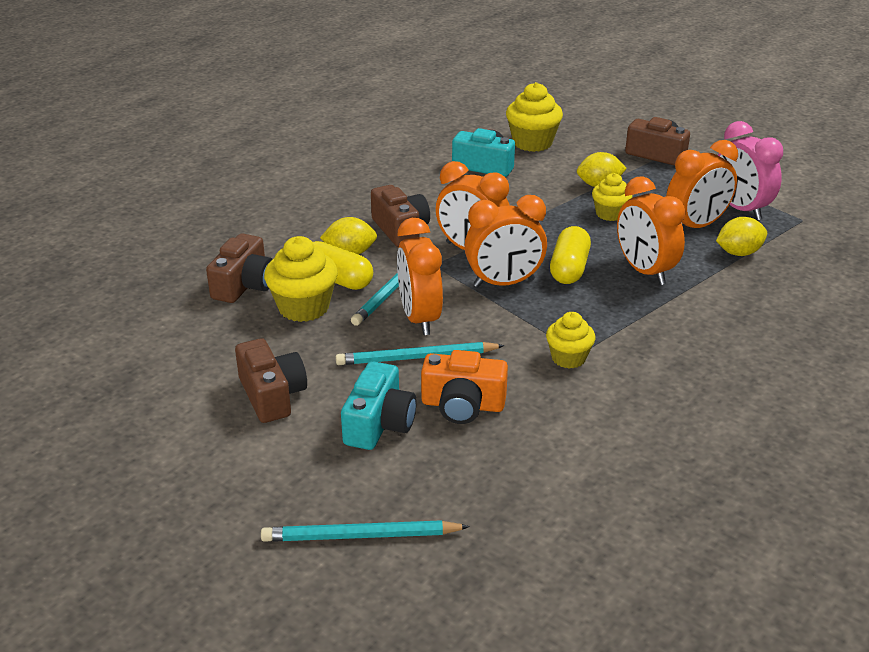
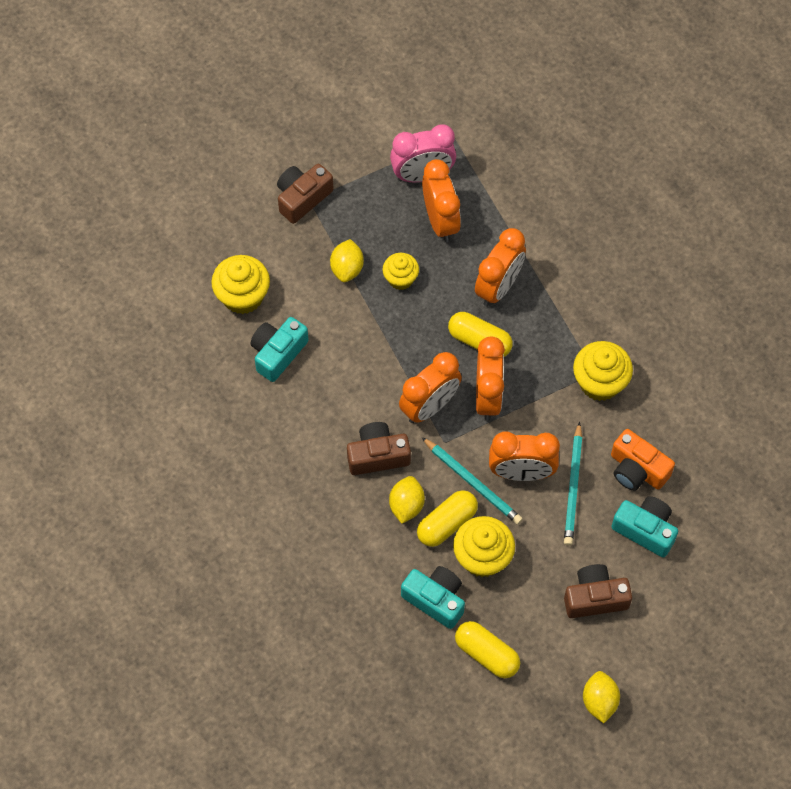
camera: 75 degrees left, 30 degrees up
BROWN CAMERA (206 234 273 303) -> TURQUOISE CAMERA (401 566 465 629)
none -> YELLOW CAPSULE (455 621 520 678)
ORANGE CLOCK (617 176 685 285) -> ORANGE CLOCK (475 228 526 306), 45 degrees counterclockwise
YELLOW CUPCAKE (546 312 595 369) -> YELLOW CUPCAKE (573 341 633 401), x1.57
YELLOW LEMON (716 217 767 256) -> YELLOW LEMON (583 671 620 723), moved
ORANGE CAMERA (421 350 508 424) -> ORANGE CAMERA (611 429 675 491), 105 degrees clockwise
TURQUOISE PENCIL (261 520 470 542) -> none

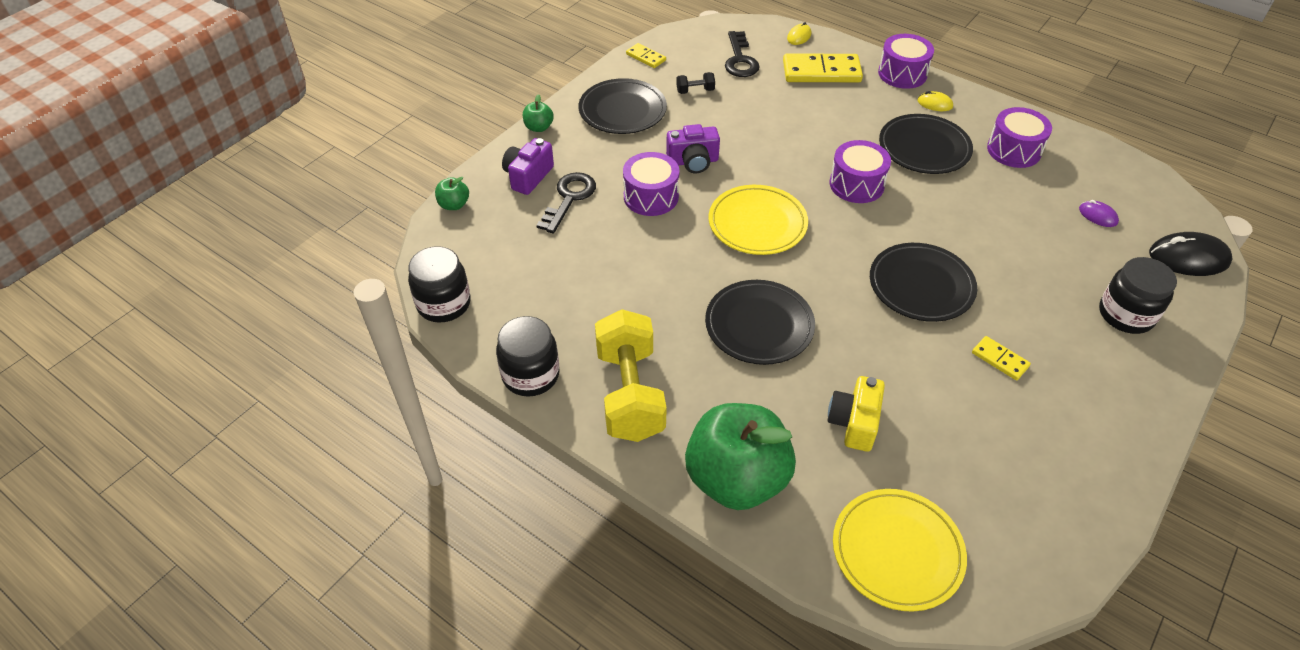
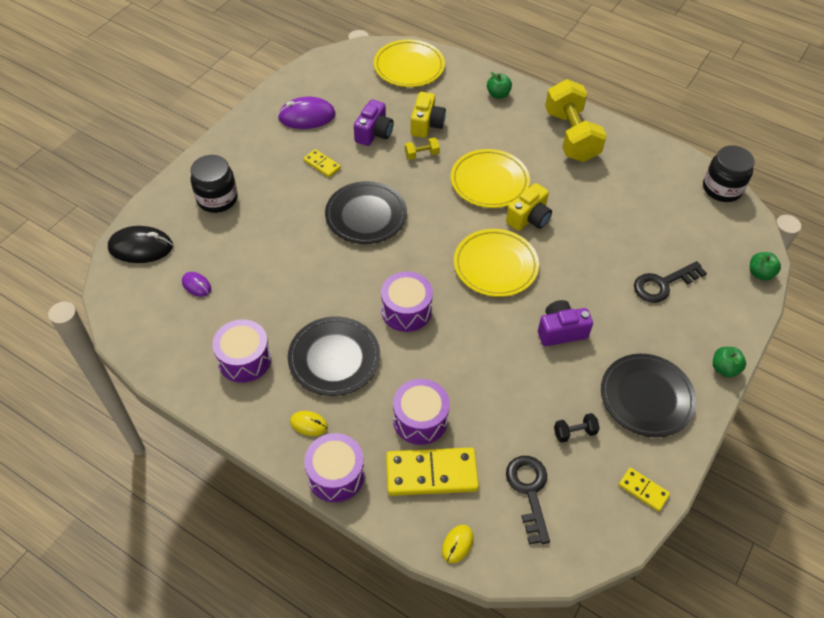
camera: 175 degrees right, 5 degrees up
none -> PURPLE MOUSE (278 97 336 129)
PURPLE CAMERA (502 138 554 195) -> PURPLE CAMERA (354 100 394 146), moved
PURPLE DRUM (623 152 679 216) -> PURPLE DRUM (393 379 450 445), moved
none -> YELLOW DUMBBELL (405 138 440 160)
BLACK PLATE (705 280 815 365) -> YELLOW PLATE (451 149 530 208)
GREEN APPLE (685 403 796 510) -> GREEN APPLE (487 72 512 99), x0.40
none -> YELLOW CAMERA (506 183 552 231)
BLACK KEY (536 172 596 234) -> BLACK KEY (634 261 707 303), 45 degrees clockwise
BLACK JAR (496 316 560 397) -> none

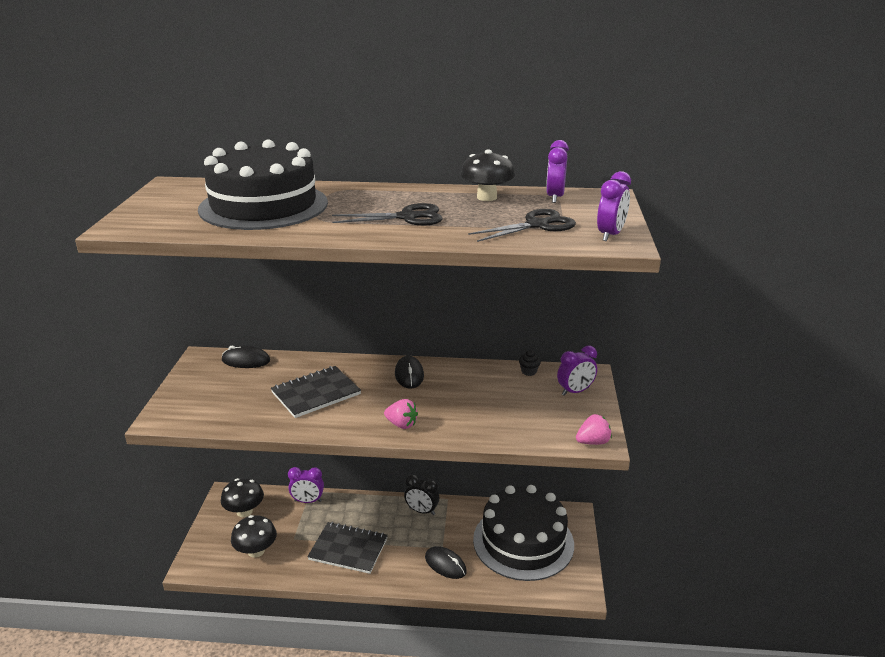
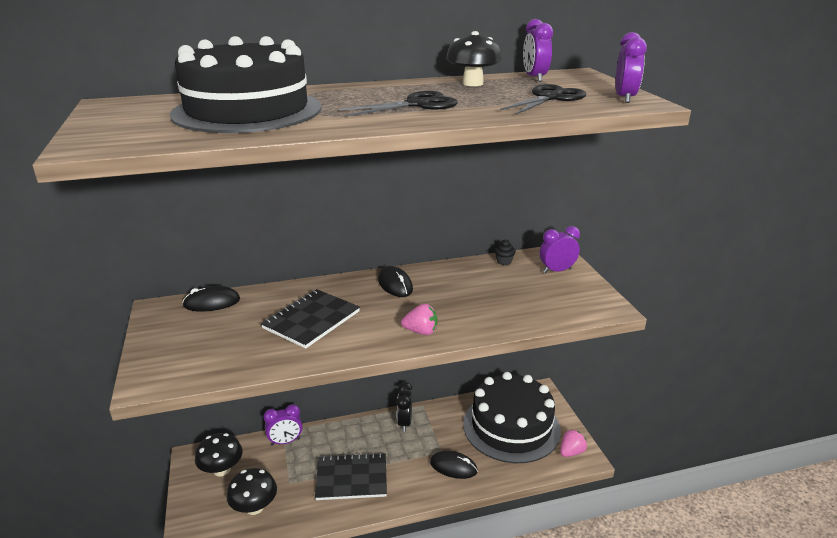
camera: 20 degrees left, 0 degrees up
BLACK CLOCK (404 474 439 515) -> BLACK CLOCK (397 382 412 432), 90 degrees clockwise
PURPLE CLOCK (557 346 597 396) -> PURPLE CLOCK (540 226 580 273), 150 degrees counterclockwise
PINK STRAWBERRY (576 414 612 445) -> PINK STRAWBERRY (560 429 587 457), moved

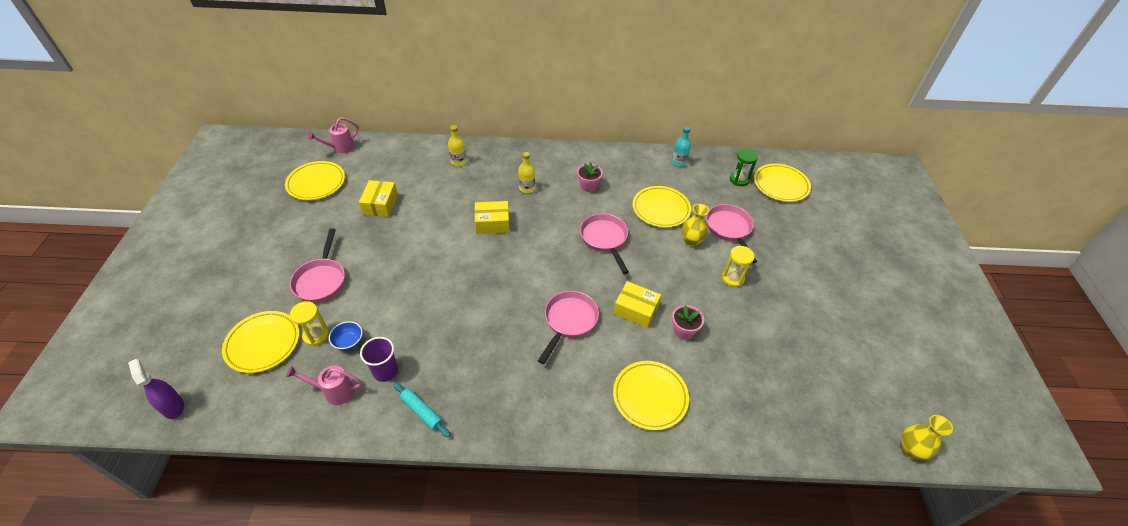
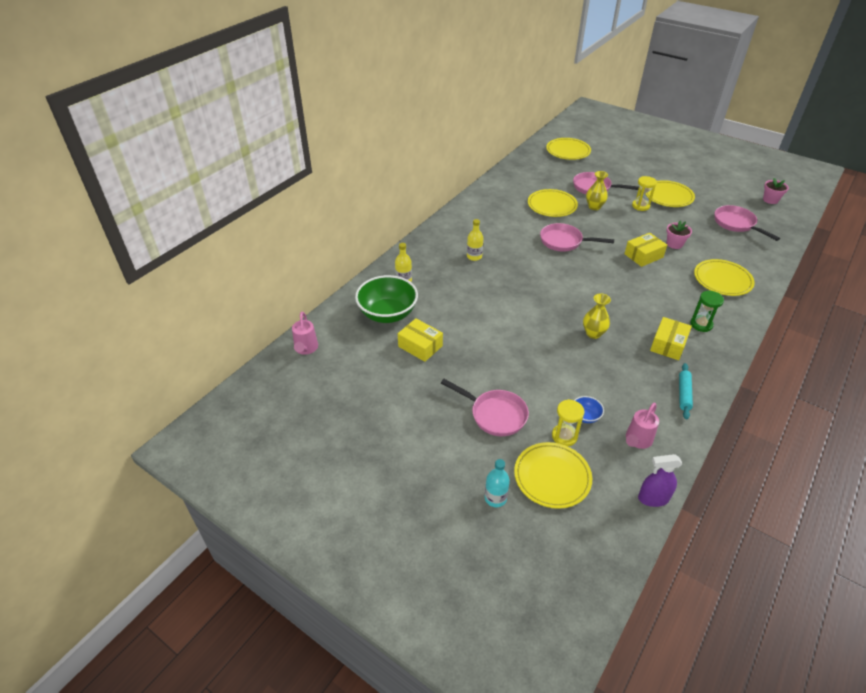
camera: 55 degrees left, 5 degrees down
none -> GREEN BOWL (355 275 418 323)
TURQUOISE BOTTLE (672 126 691 167) -> TURQUOISE BOTTLE (485 459 510 507), moved
YELLOW VASE (901 415 953 460) -> YELLOW VASE (583 293 611 339), moved
PURPLE SPRAY BOTTLE (128 359 184 419) -> PURPLE SPRAY BOTTLE (638 454 682 507), moved
YELLOW PLATE (285 161 345 200) -> YELLOW PLATE (646 180 695 207), moved
YELLOW BOX (475 201 510 234) -> YELLOW BOX (650 317 692 360), moved
TURQUOISE ROLLING PIN (393 382 450 437) -> TURQUOISE ROLLING PIN (679 363 693 419), 60 degrees counterclockwise
GREEN HOURGLASS (730 149 758 186) -> GREEN HOURGLASS (690 291 724 332), moved
PINK PAN (538 291 599 364) -> PINK PAN (715 205 780 241), moved
PINK FLOWER POT (577 162 603 192) -> PINK FLOWER POT (763 178 789 204), moved
PURPLE CUP (360 337 398 382) -> none

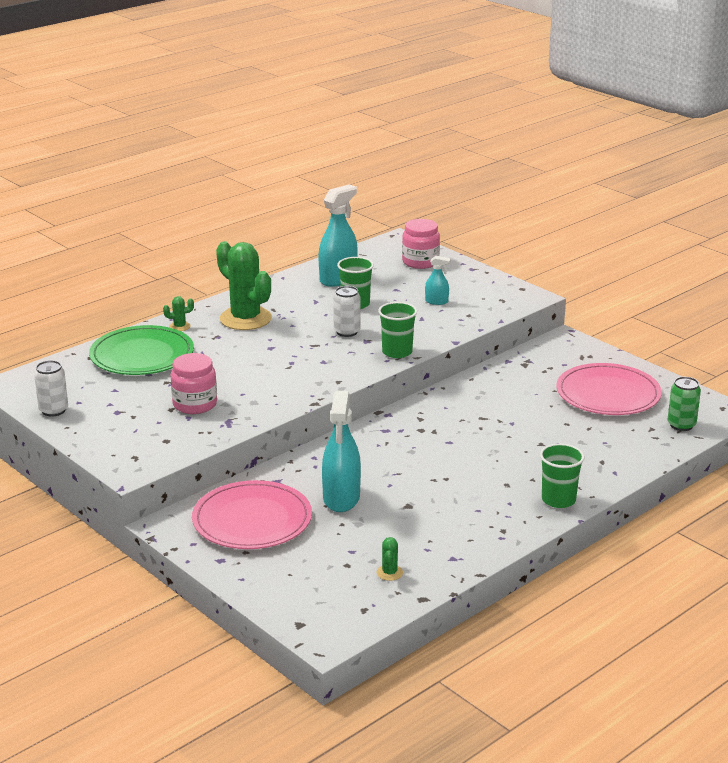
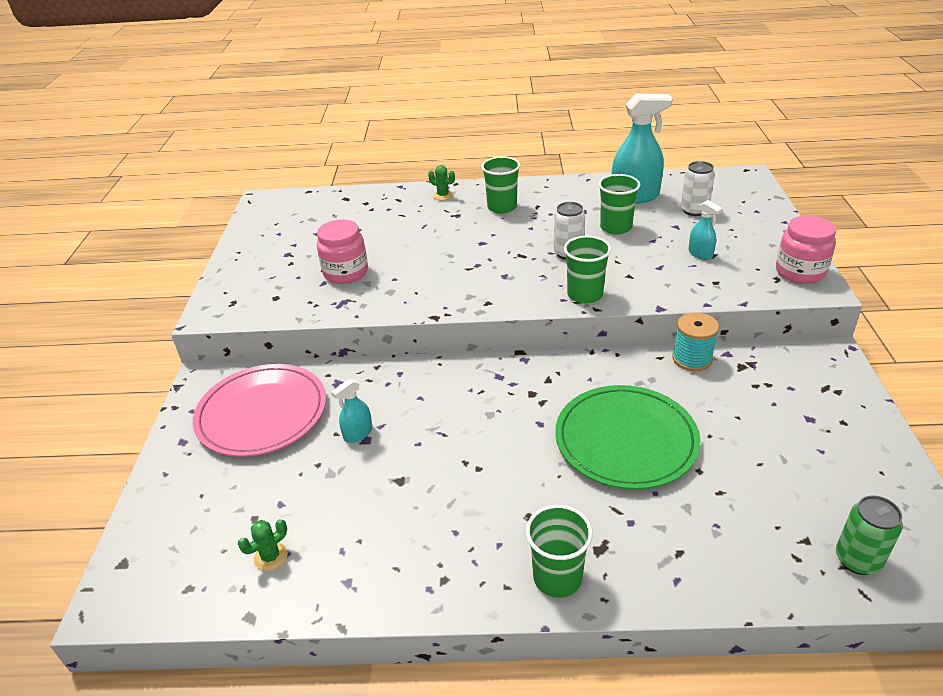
camera: 45 degrees right, 10 degrees up
TURQUOISE SPRAY BOTTLE (322 391 361 512) -> TURQUOISE SPRAY BOTTLE (331 379 372 443), x0.50
GREEN CACTUS (216 241 272 330) -> GREEN CUP (481 156 520 214)
GREEN PLATE (89 325 194 375) -> GREEN PLATE (555 385 701 489), moved
none -> TURQUOISE SPOOL (672 312 719 371)
WHITE CAN (34 360 68 417) -> WHITE CAN (681 161 715 216), moved
PINK JAR (402 219 440 269) -> PINK JAR (776 215 836 284), moved
PINK PLATE (556 363 662 415) -> none

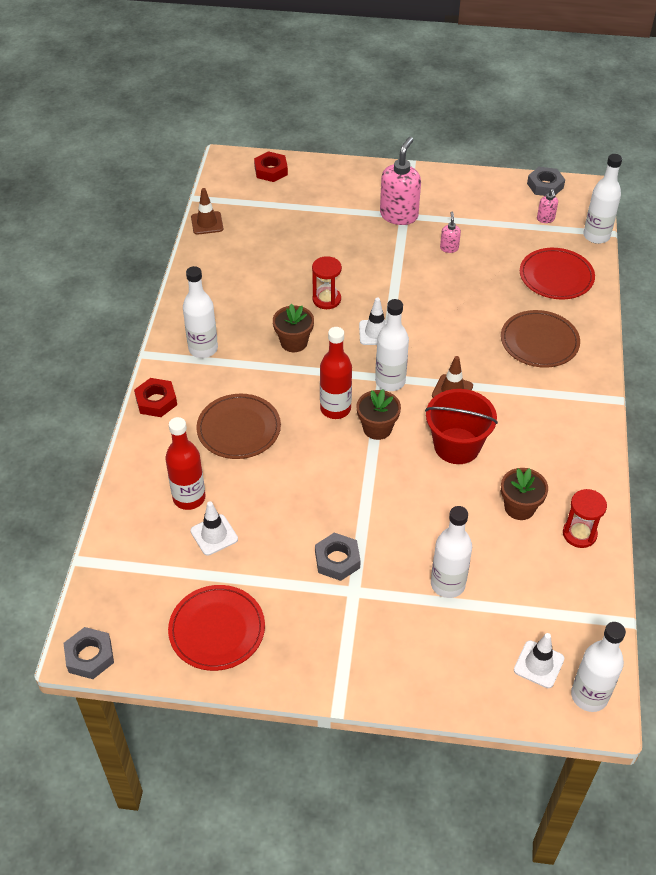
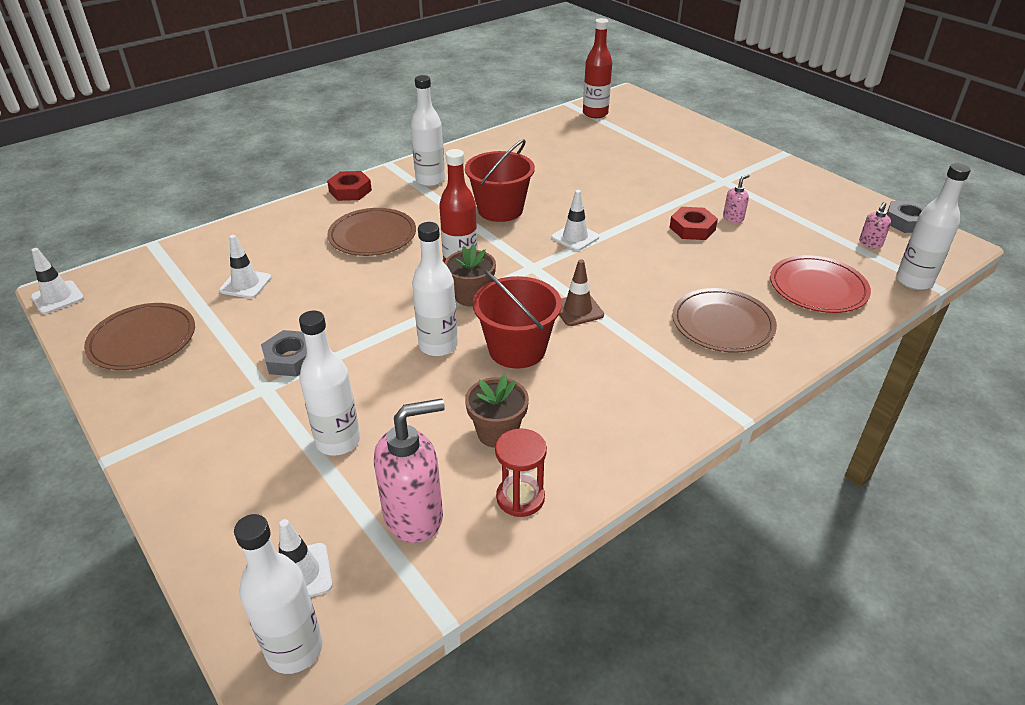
camera: 45 degrees right, 10 degrees down
GREY NUT (63 627 114 679) -> WHITE TRAFFIC CONE (31 248 84 314)
RED PLATE (168 585 265 671) -> BROWN PLATE (84 303 195 370)
PINK SOAP DISPENSER (380 137 421 225) -> PINK SOAP DISPENSER (374 399 445 543), moved
WHITE BOTTLE (375 299 409 391) -> WHITE BOTTLE (412 222 458 356), moved
BROWN FLOWER POT (273 304 314 352) -> RED BUCKET (465 139 535 222)
RED BOTTLE (165 417 206 510) -> RED BOTTLE (583 18 612 118), moved
RED NUT (254 151 288 182) -> RED NUT (669 207 718 240), moved
BROWN TRAFFIC CONE (191 188 223 235) -> none
RED HOURGLASS (312 256 342 309) -> none

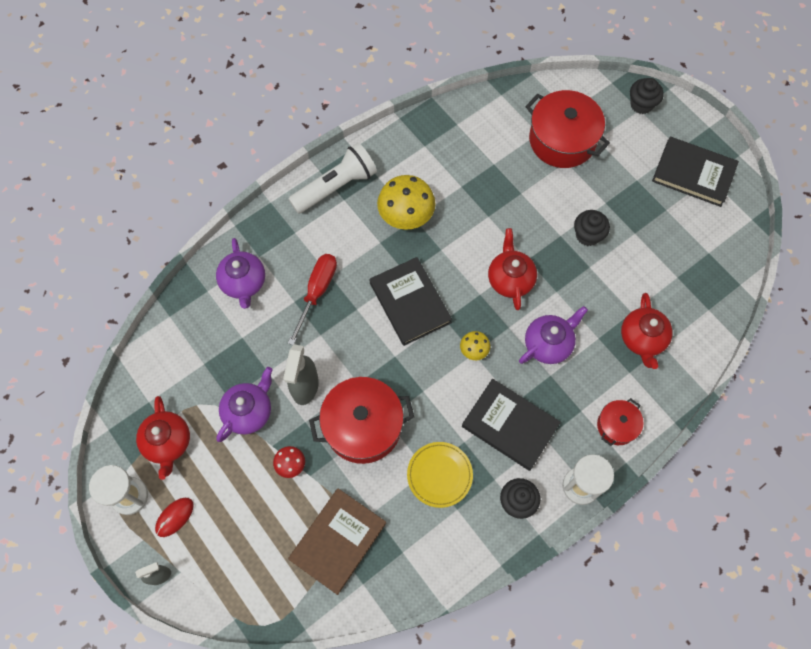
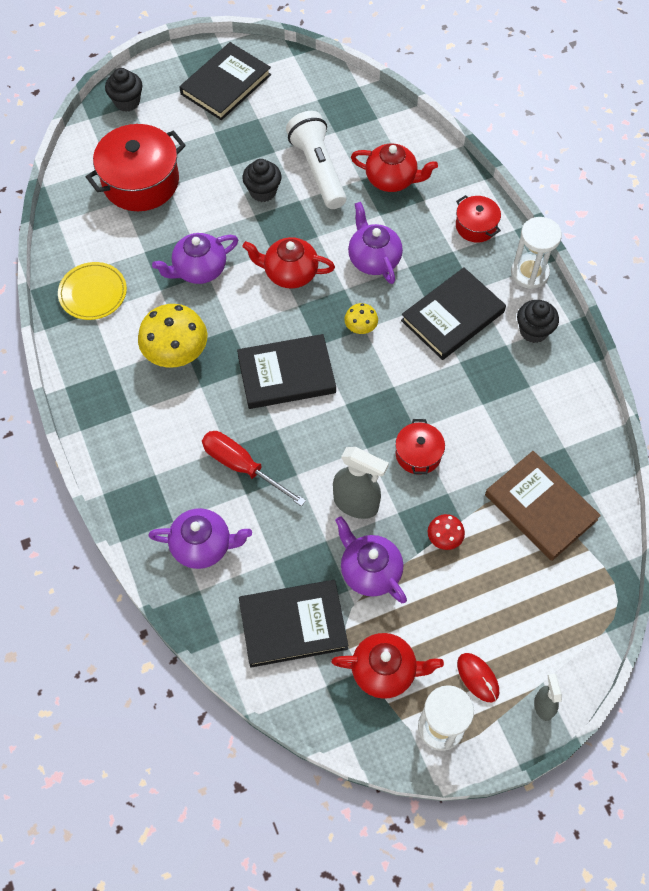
camera: 75 degrees left, 5 degrees down
YELLOW PLATE (407 442 473 508) -> YELLOW PLATE (58 262 127 320), moved
none -> PURPLE TEAPOT (152 233 238 284)
none -> BLACK BOOK (239 580 348 668)
WHITE FLASHLIGHT (288 143 377 214) -> WHITE FLASHLIGHT (286 111 346 209), moved
RED POT (309 377 414 464) -> RED POT (395 419 445 475), x0.53

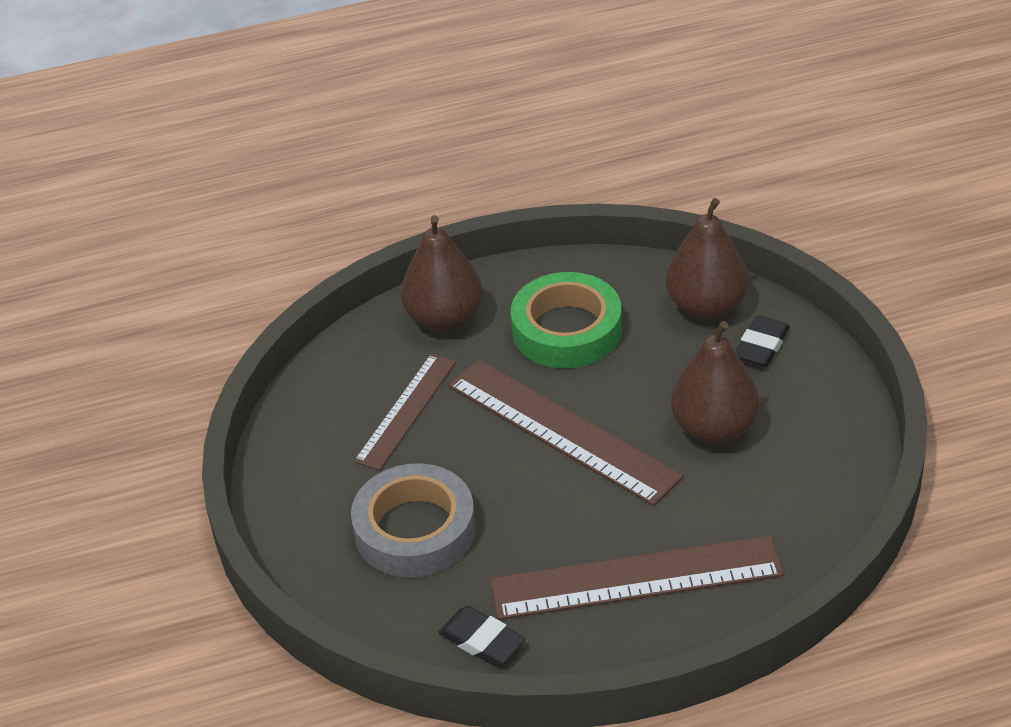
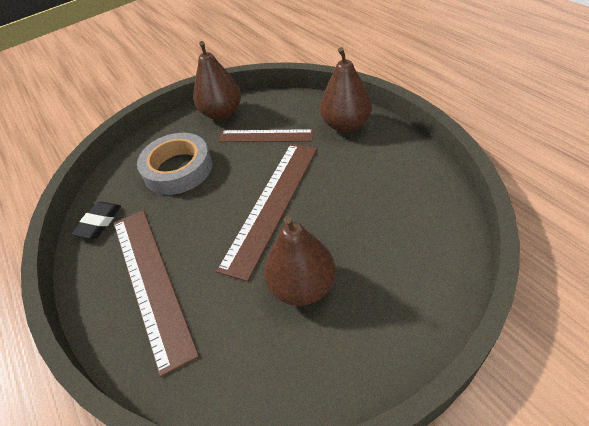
camera: 75 degrees right, 5 degrees up
BROWN PEAR (666 198 748 319) -> BROWN PEAR (193 41 241 120), moved
GREEN TAPE (511 272 622 368) -> none
BLACK ERASER (735 315 790 367) -> none

